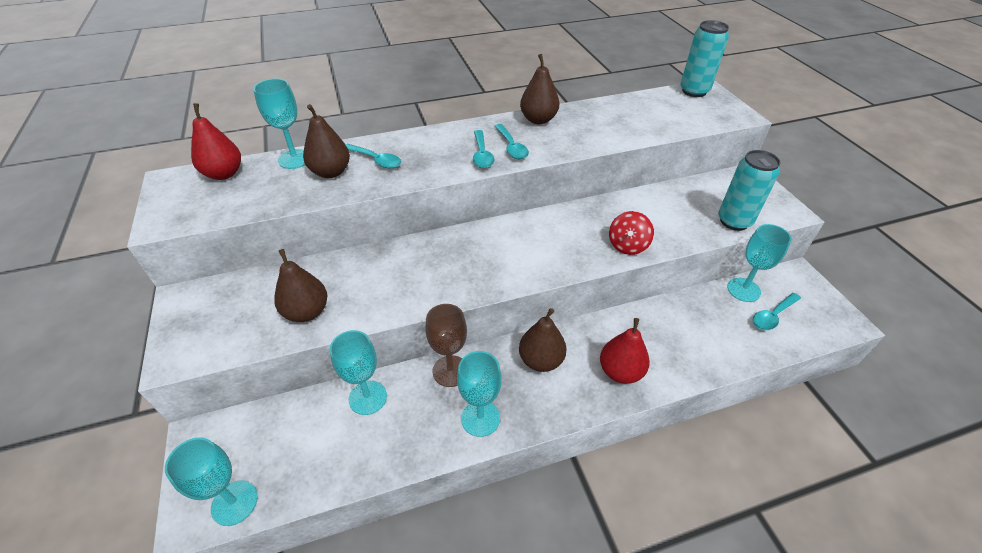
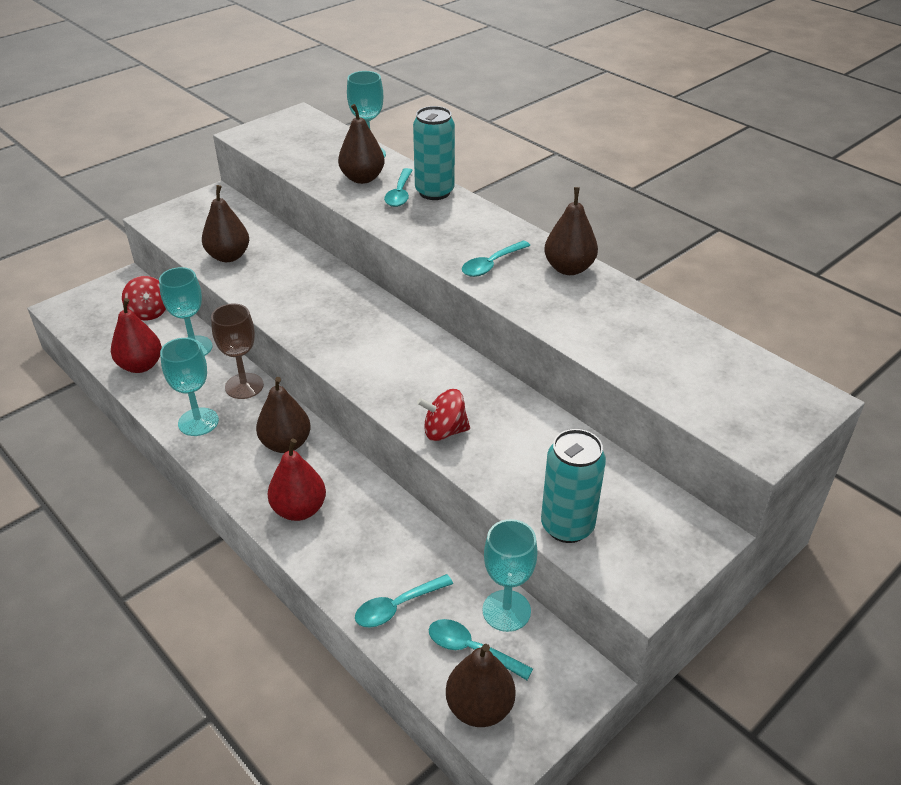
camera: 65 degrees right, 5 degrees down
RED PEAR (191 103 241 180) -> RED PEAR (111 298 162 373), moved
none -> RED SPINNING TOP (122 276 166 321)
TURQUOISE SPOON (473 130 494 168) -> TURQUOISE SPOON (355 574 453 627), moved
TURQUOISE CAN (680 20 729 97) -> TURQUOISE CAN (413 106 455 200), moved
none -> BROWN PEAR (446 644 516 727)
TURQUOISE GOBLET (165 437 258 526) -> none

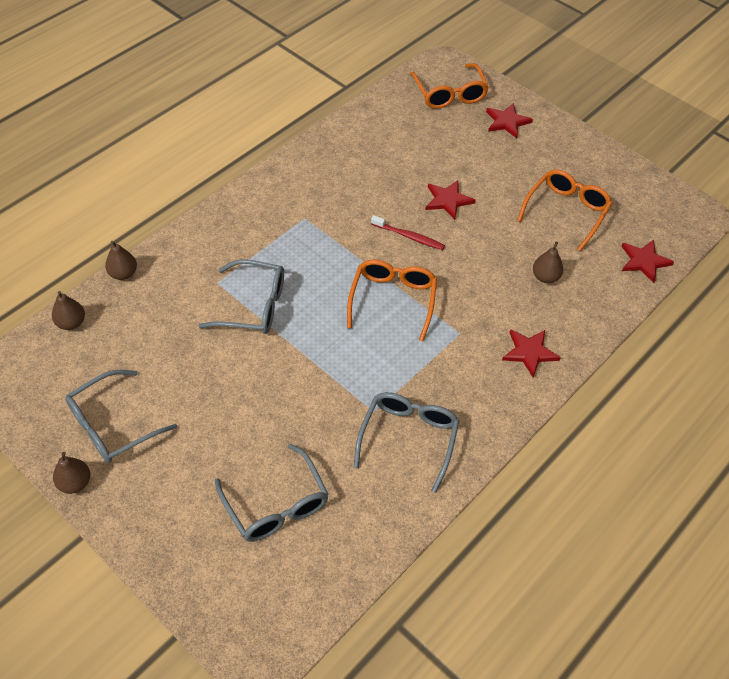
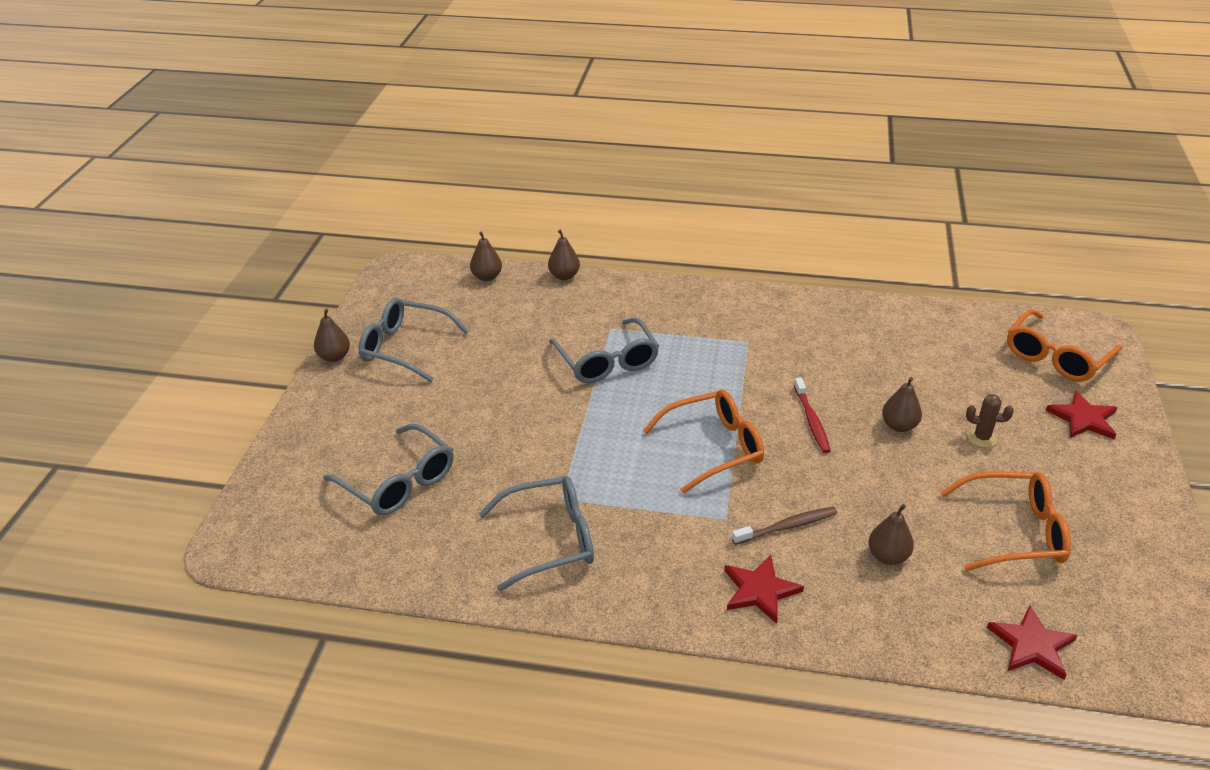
camera: 60 degrees right, 15 degrees down
GREY GLASSES (215 444 329 542) -> GREY GLASSES (323 423 454 515), 75 degrees counterclockwise
none -> BROWN TOOTHBRUSH (732 507 837 545)
RED STAR (425 180 475 220) -> BROWN PEAR (882 377 922 432)
none -> BROWN CACTUS (966 394 1014 447)

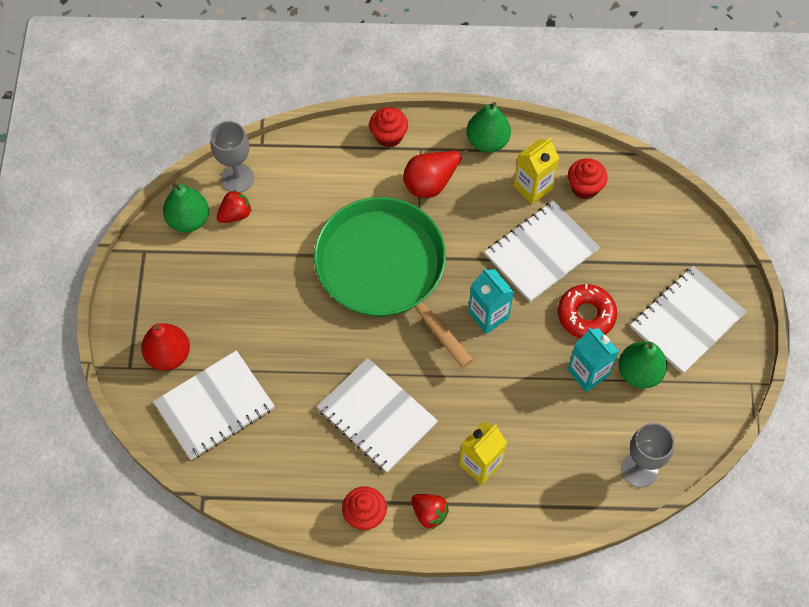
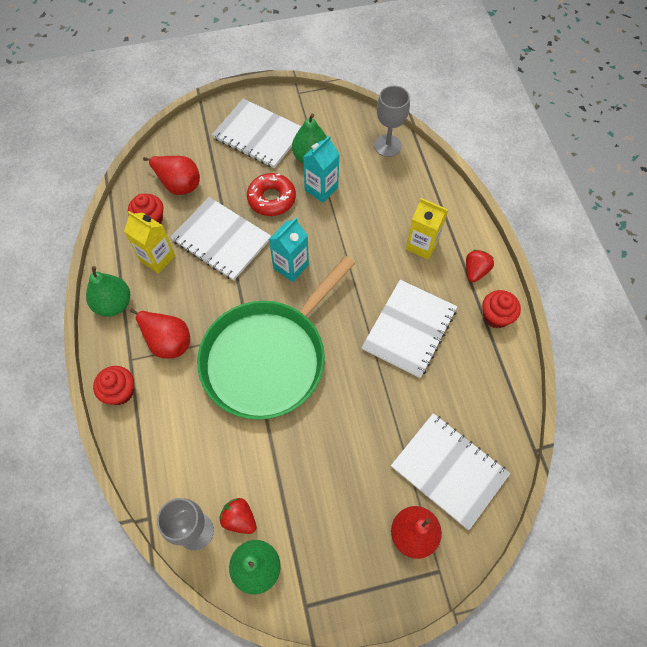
camera: 105 degrees left, 0 degrees up
none -> RED PEAR (143 156 200 195)

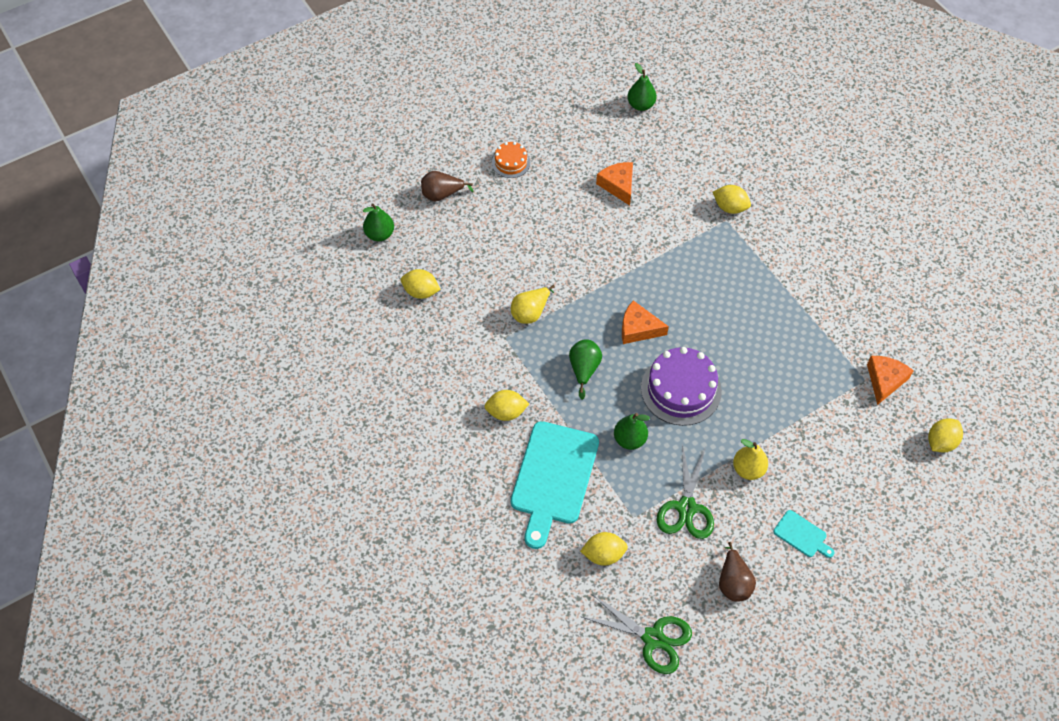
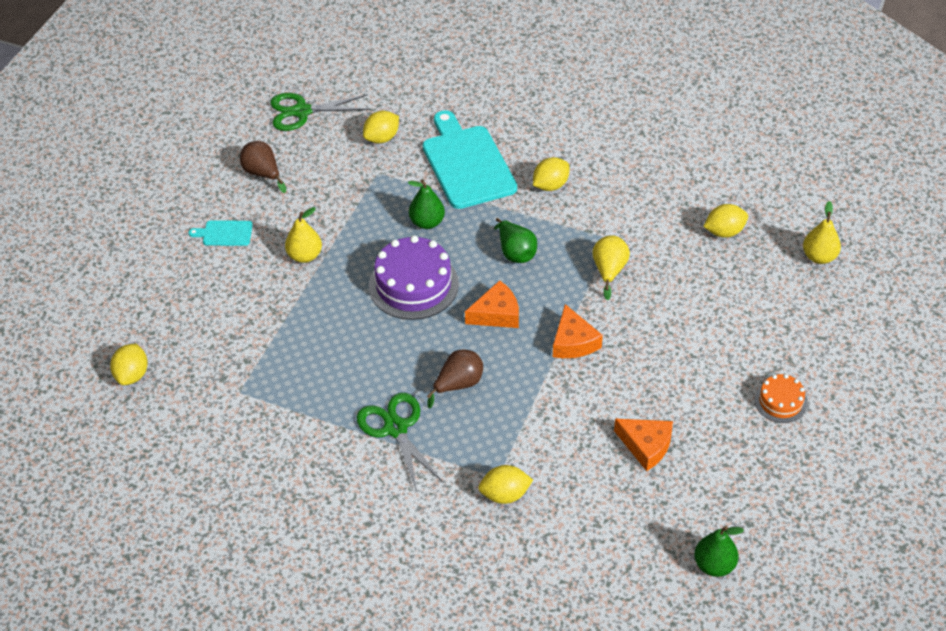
camera: 145 degrees right, 10 degrees down
GREEN SCISSORS (657 443 714 539) -> GREEN SCISSORS (357 393 444 491), moved
BROWN PEAR (421 171 473 201) -> BROWN PEAR (427 350 483 408), moved
ORANGE CHEESE (867 356 914 405) -> ORANGE CHEESE (553 304 603 358), moved
GREEN PEAR (363 203 394 241) -> YELLOW PEAR (803 201 841 264)

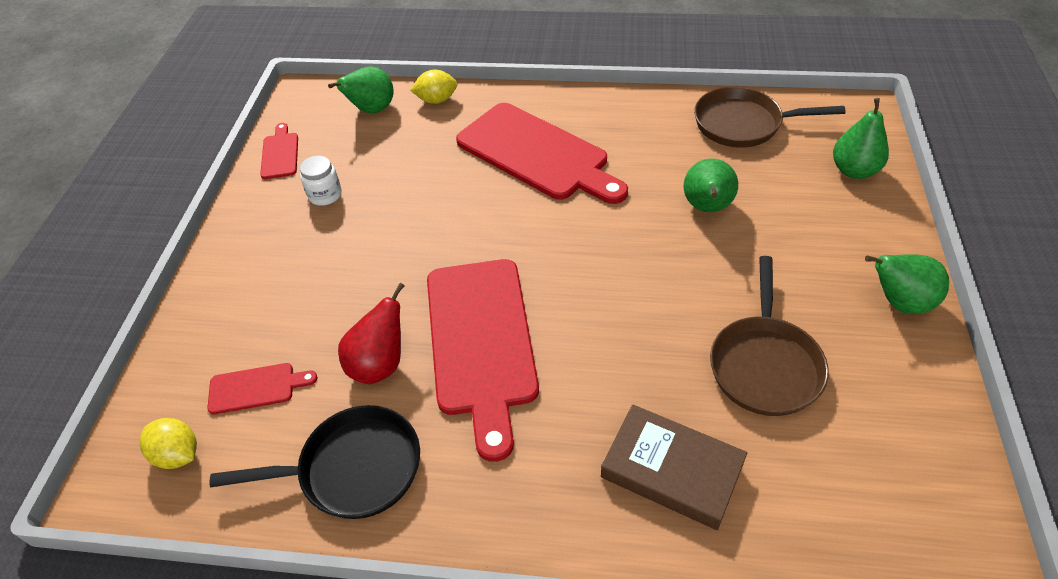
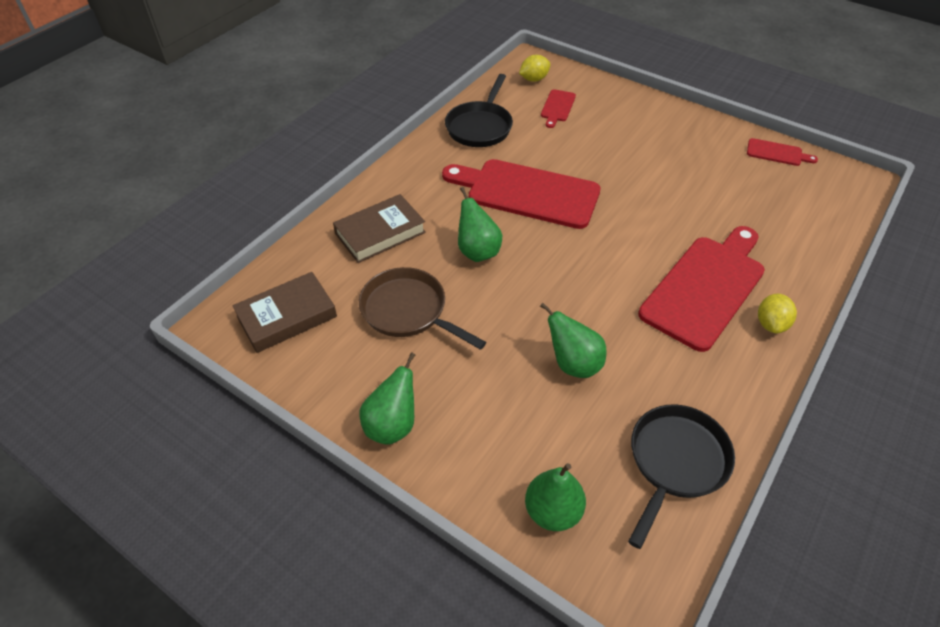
camera: 115 degrees right, 0 degrees up
none -> BROWN BOOK (232 272 337 353)
GREEN PEAR (328 66 394 114) -> GREEN PEAR (458 187 502 262), moved
BROWN PAN (694 87 846 148) -> BLACK PAN (628 404 735 549)
RED CUTTING BOARD (456 103 628 204) -> RED CUTTING BOARD (638 226 765 352), 150 degrees clockwise
YELLOW LEMON (410 69 458 104) -> YELLOW LEMON (758 294 797 333), moved
WHITE JAR (300 156 342 206) -> none
RED PEAR (338 283 405 384) -> none

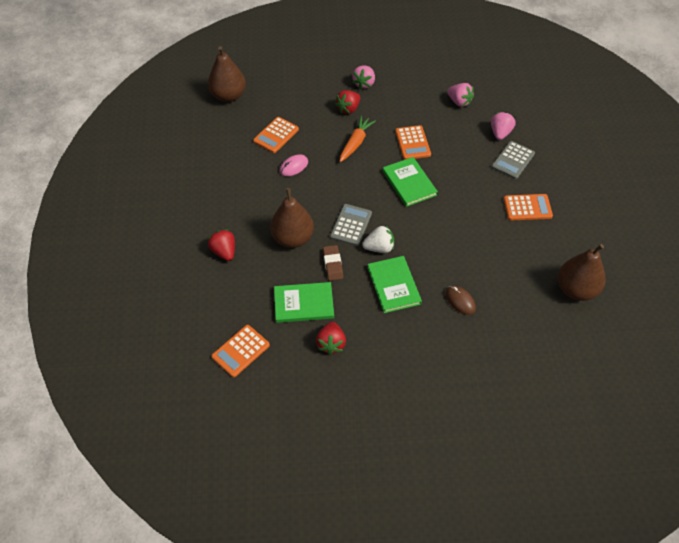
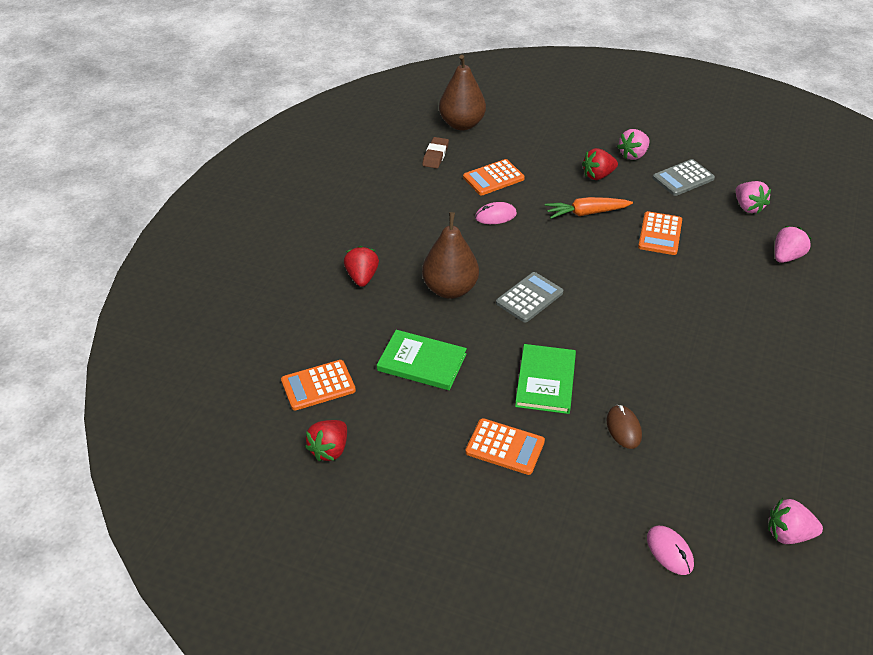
camera: 25 degrees right, 10 degrees down
RED STRAWBERRY (316 322 346 355) -> RED STRAWBERRY (305 420 347 461), moved
BROWN ERASER (323 245 343 281) -> BROWN ERASER (422 137 449 168), moved
ORANGE CALCULATOR (504 194 553 220) -> ORANGE CALCULATOR (465 418 545 475), moved
ORANGE CARROT (340 116 376 162) -> ORANGE CARROT (545 197 633 219), 150 degrees counterclockwise
none -> PINK MOUSE (647 526 694 575)
GREY CALCULATOR (492 141 535 179) -> GREY CALCULATOR (653 159 715 196), moved
none -> PINK STRAWBERRY (768 498 823 544)
WHITE STRAWBERRY (362 225 394 253) -> none
GREEN BOOK (383 157 438 207) -> none
BROWN PEAR (558 244 606 301) -> none

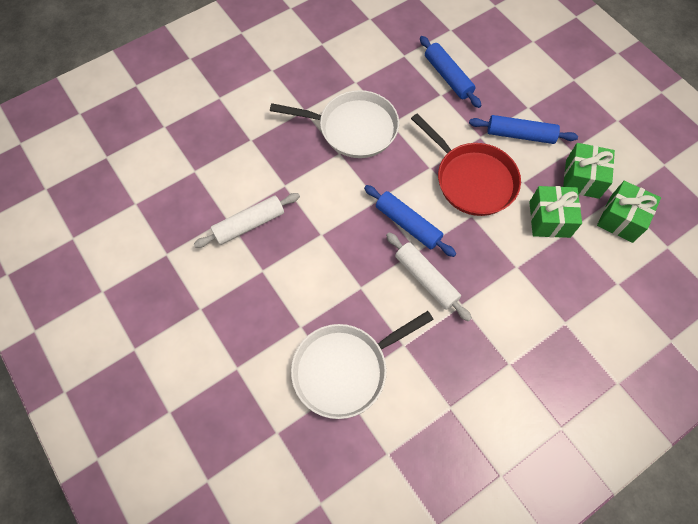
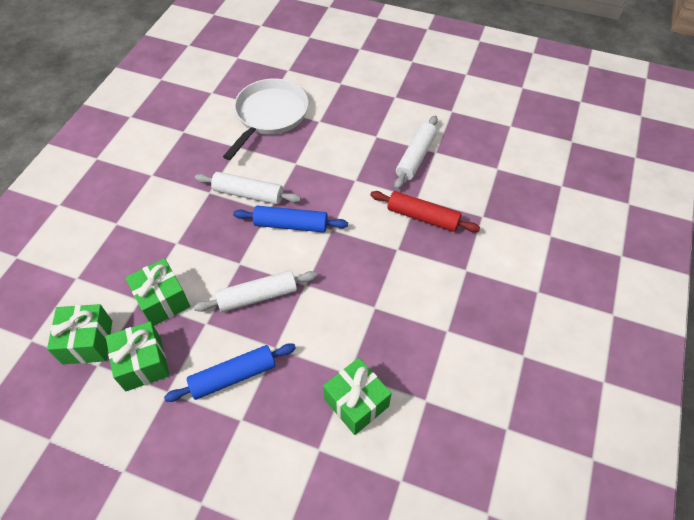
camera: 145 degrees right, 10 degrees down
RED PAN (411 114 521 216) -> WHITE ROLLING PIN (194 270 317 312)
BLUE ROLLING PIN (420 36 482 108) -> GREEN GIFT (323 358 392 435)
none -> RED ROLLING PIN (370 191 480 232)
WHITE PAN (270 90 399 158) -> none

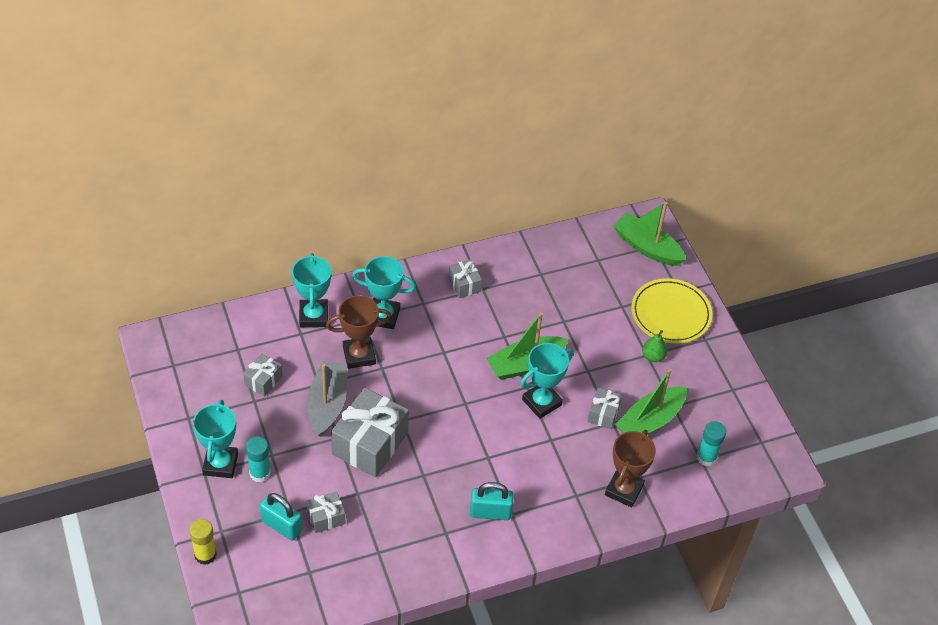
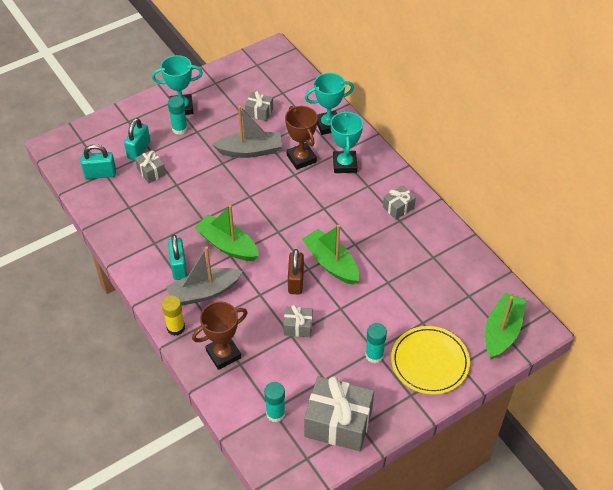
camera: 80 degrees right, 0 degrees up
none -> TURQUOISE PADLOCK (81 144 116 179)
YELLOW GLUE STICK (189 519 217 565) -> YELLOW GLUE STICK (162 295 185 336), moved
none -> GREY BOAT (166 246 243 306)
BROWN TROPHY (605 430 656 508) -> BROWN TROPHY (192 301 248 370), 45 degrees counterclockwise
GREEN BOAT (615 369 687 435) -> GREEN BOAT (194 205 259 261), moved
TURQUOISE TROPHY (520 343 574 419) -> BROWN PADLOCK (288 249 304 294)
GREY GIFT (331 387 409 477) -> GREY GIFT (304 376 374 451), moved
GREEN PEAR (642 330 667 362) -> TURQUOISE GLUE STICK (365 323 387 363)

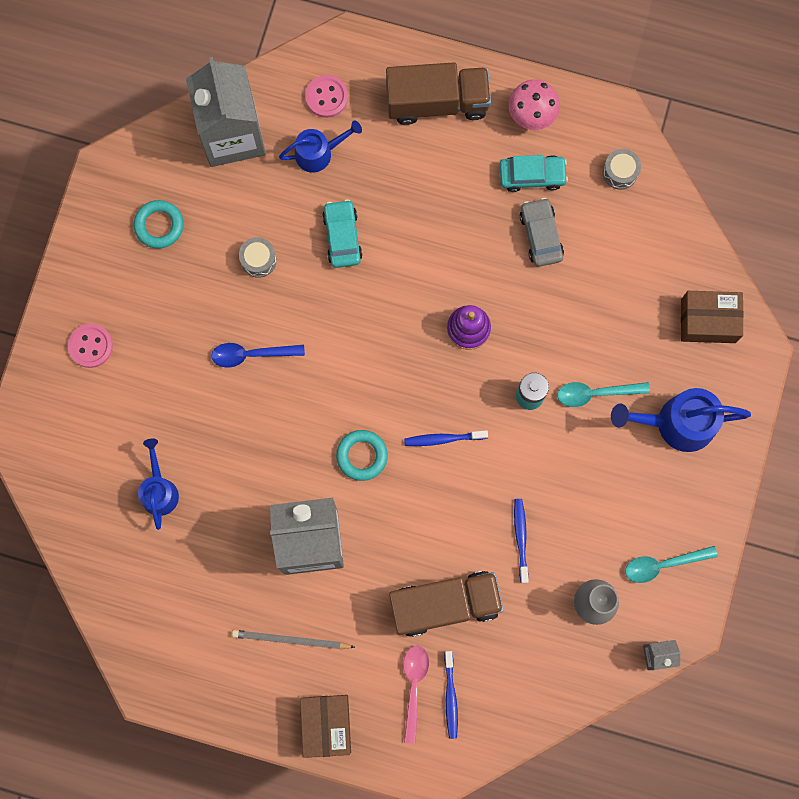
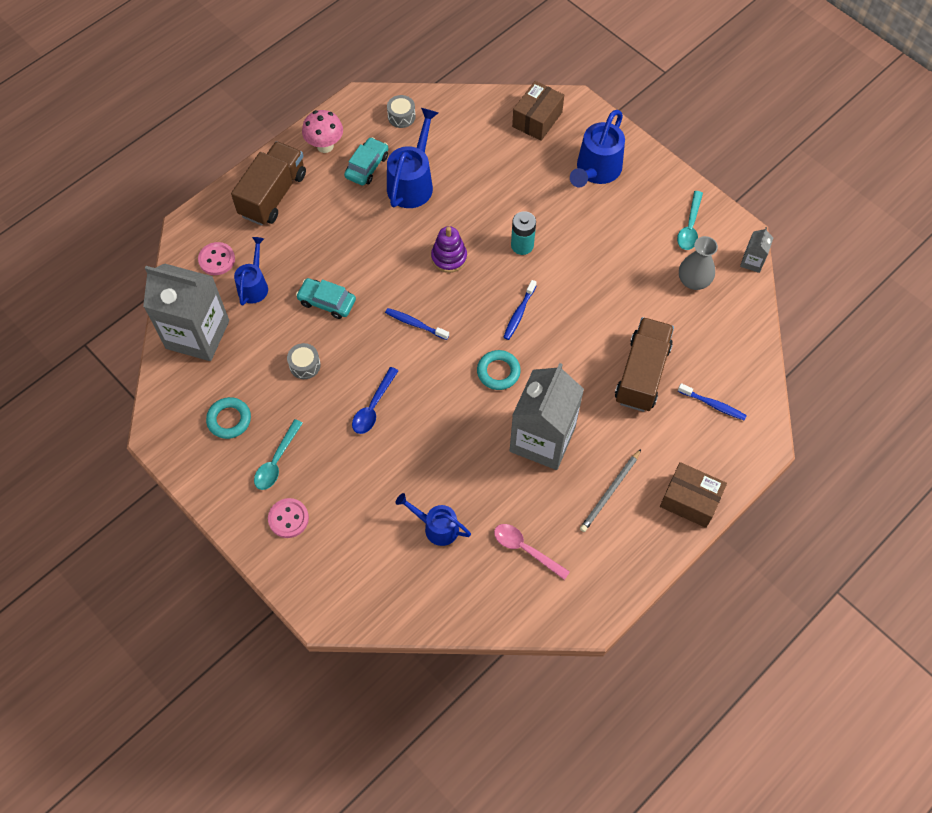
camera: 60 degrees left, 15 degrees down
TURQUOISE SPOON (557 382 650 407) -> TURQUOISE SPOON (254 419 303 490), moved
BLUE TOOTHBRUSH (514 499 529 583) -> BLUE TOOTHBRUSH (385 308 449 340), moved
GREY CAR (520 198 564 267) -> BLUE WATERING CAN (387 108 438 208)
PINK SPOON (403 645 429 744) -> PINK SPOON (494 524 570 580), moved

